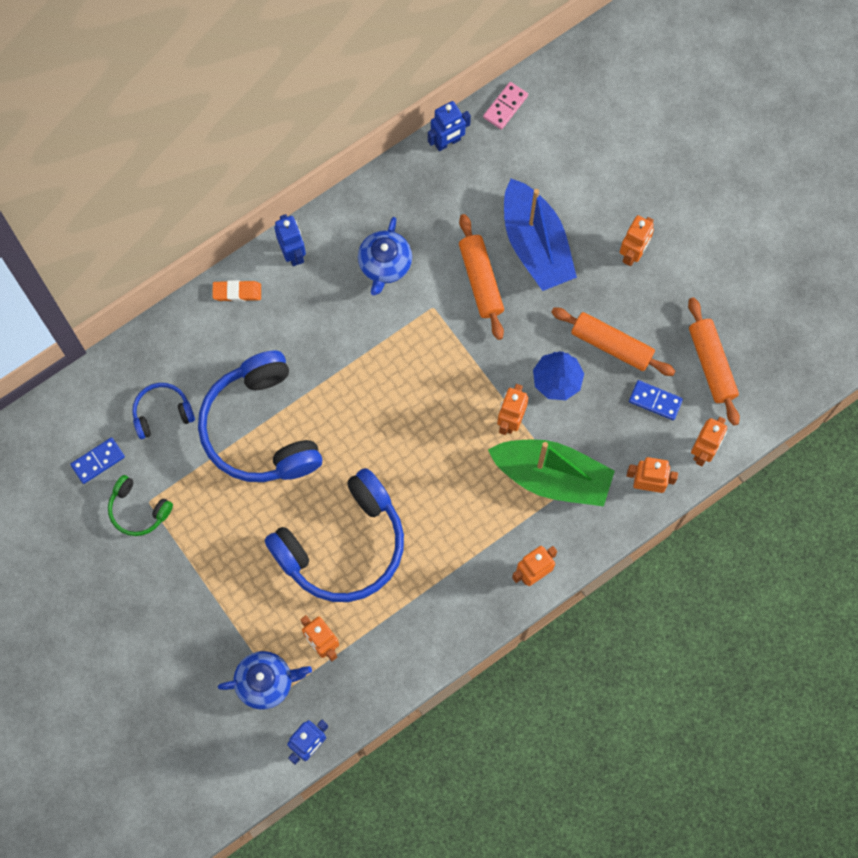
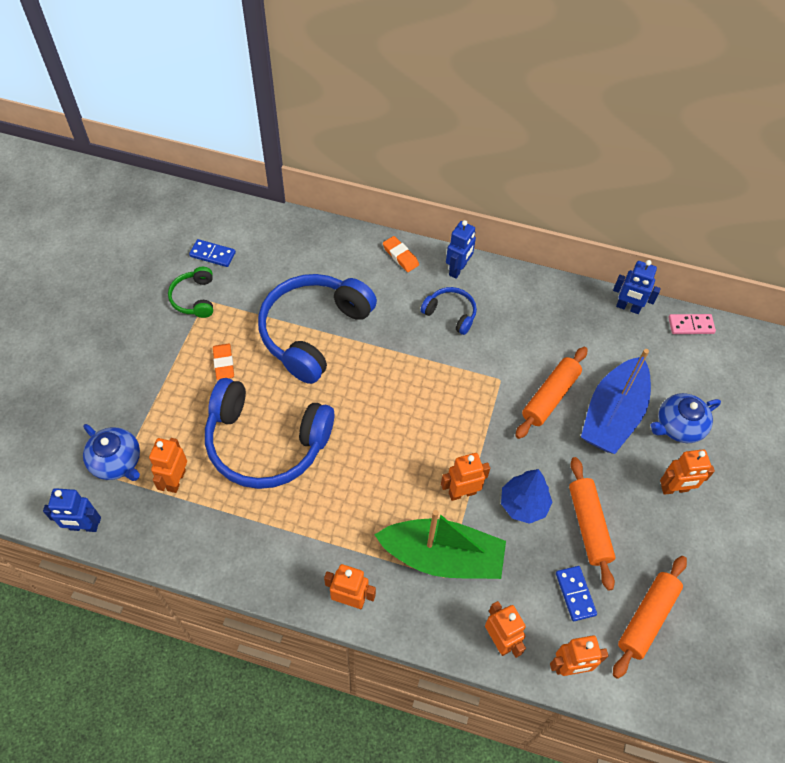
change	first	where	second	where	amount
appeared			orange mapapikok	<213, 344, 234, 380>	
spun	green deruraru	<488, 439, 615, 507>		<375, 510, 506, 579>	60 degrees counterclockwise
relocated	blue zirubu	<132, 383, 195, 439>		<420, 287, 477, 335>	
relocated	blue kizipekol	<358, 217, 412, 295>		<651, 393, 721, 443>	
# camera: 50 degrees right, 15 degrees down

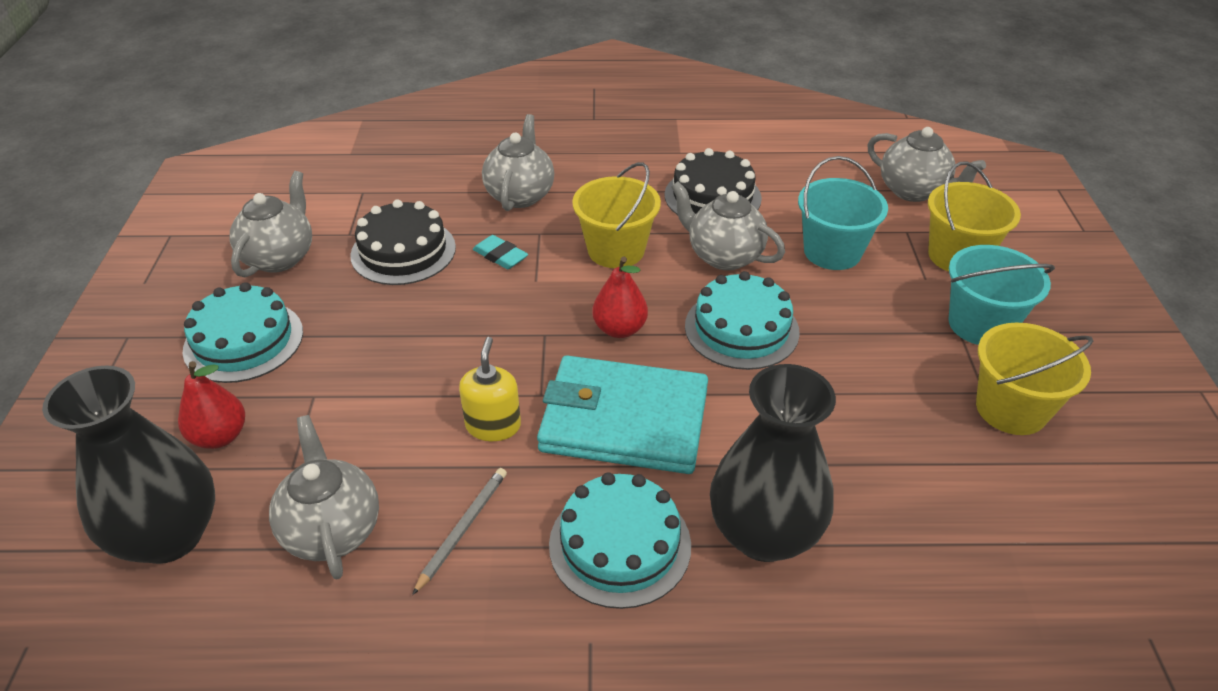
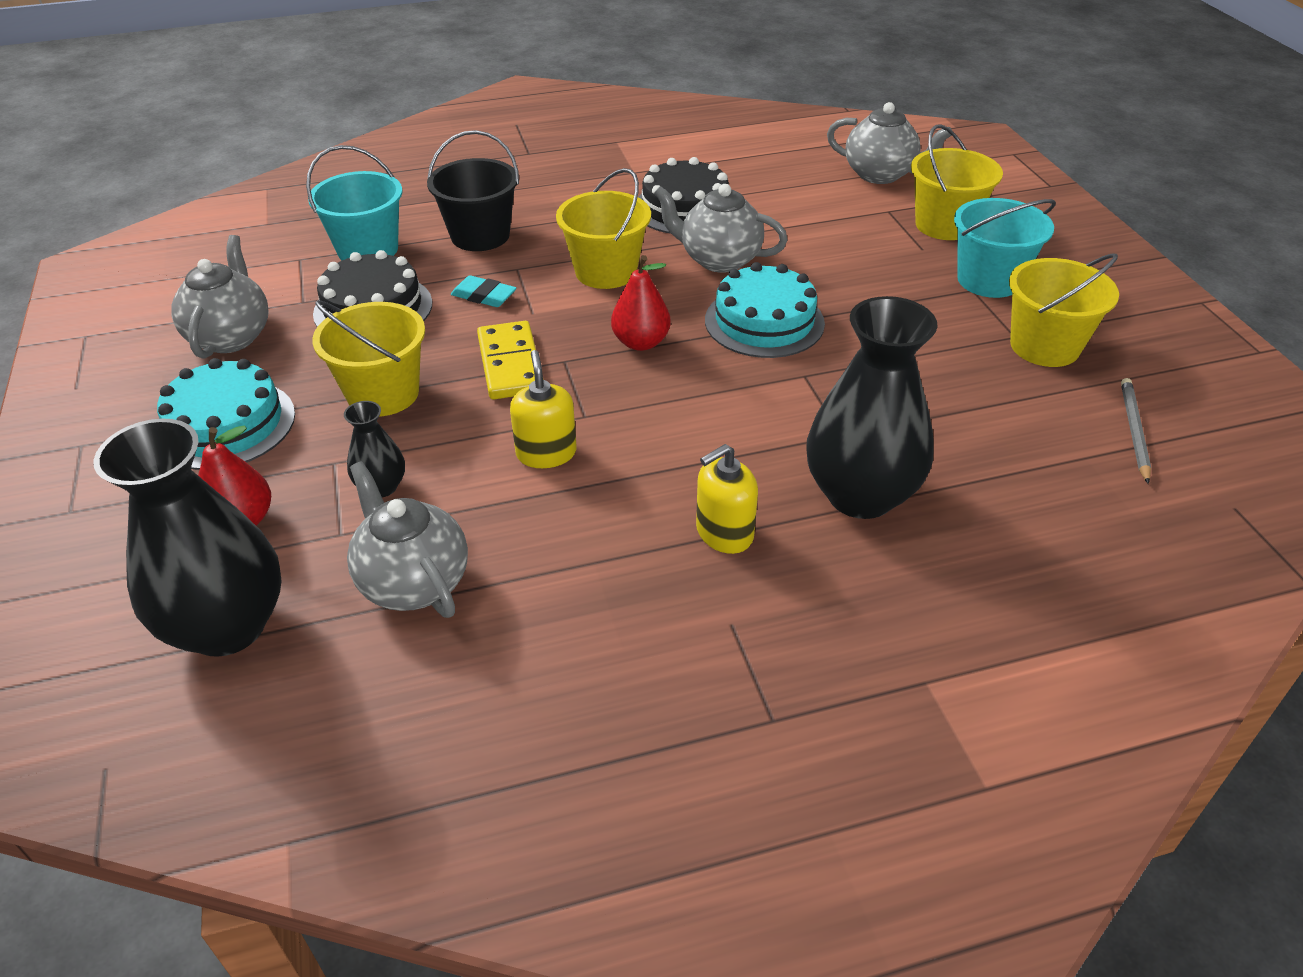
change	first	where	second	where	amount
relocated	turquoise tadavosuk	<798, 156, 888, 270>		<306, 145, 403, 260>	
appeared			yellow tadavosuk	<312, 300, 425, 416>	
appeared			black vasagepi	<344, 401, 405, 497>	
exchanged	grey kizipekol	<482, 114, 554, 211>	black tadavosuk	<427, 130, 519, 251>	
appeared			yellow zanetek	<477, 321, 544, 400>	
exchanged	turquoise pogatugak	<549, 472, 691, 609>	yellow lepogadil	<696, 444, 758, 554>	
relocated	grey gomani	<412, 468, 507, 595>		<1121, 378, 1151, 484>	
missing	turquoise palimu	<537, 355, 708, 474>			
# camera: 15 degrees left, 0 degrees up

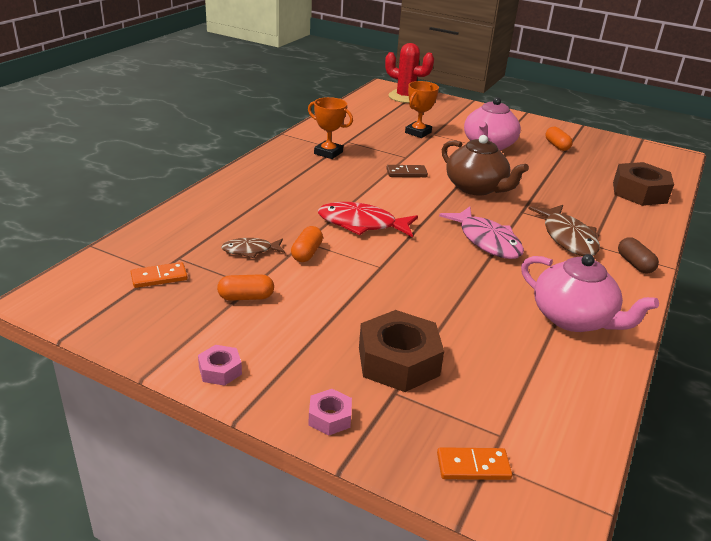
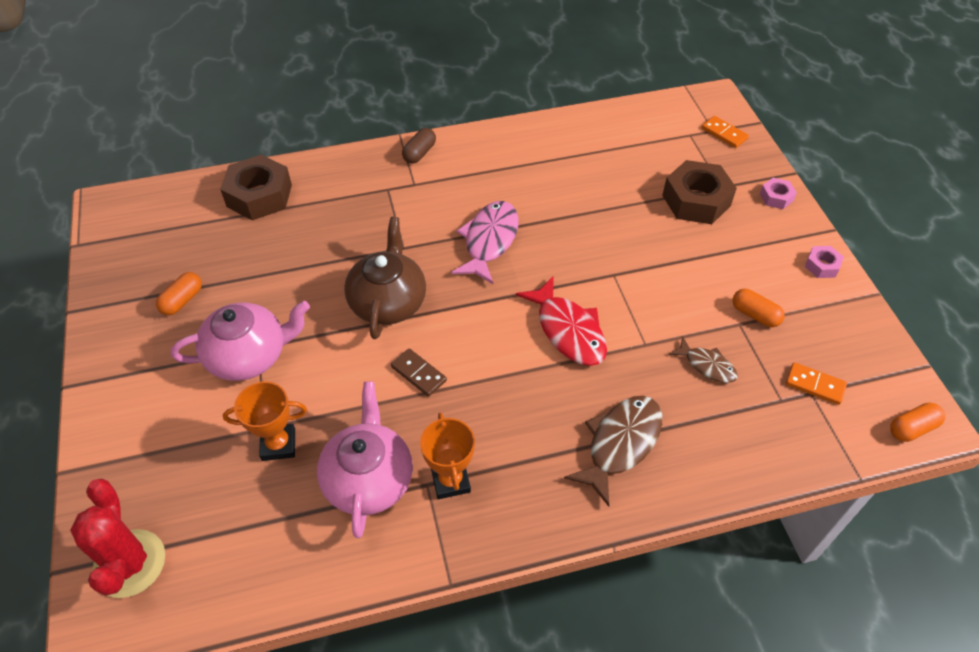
change	first	where	second	where	amount
relocated	pink kizipekol	<521, 254, 659, 332>		<317, 382, 413, 538>	
relocated	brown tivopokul	<528, 205, 600, 256>		<564, 396, 662, 507>	
relocated	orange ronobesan	<291, 226, 323, 262>		<890, 403, 945, 442>	
# camera: 130 degrees left, 20 degrees up

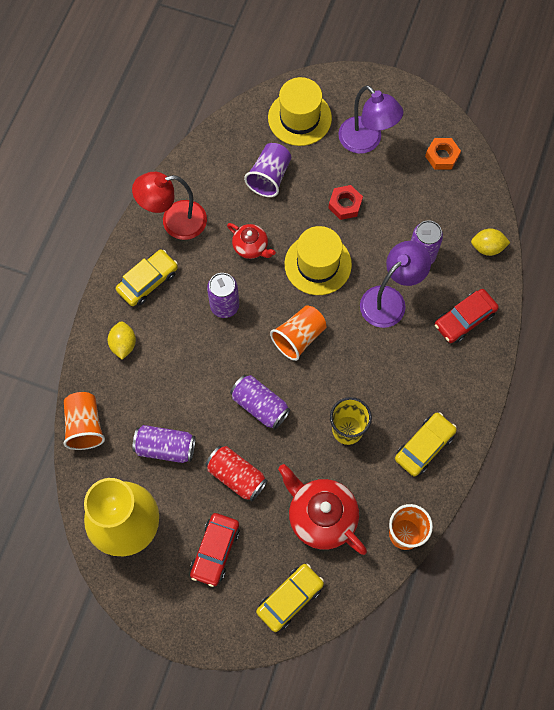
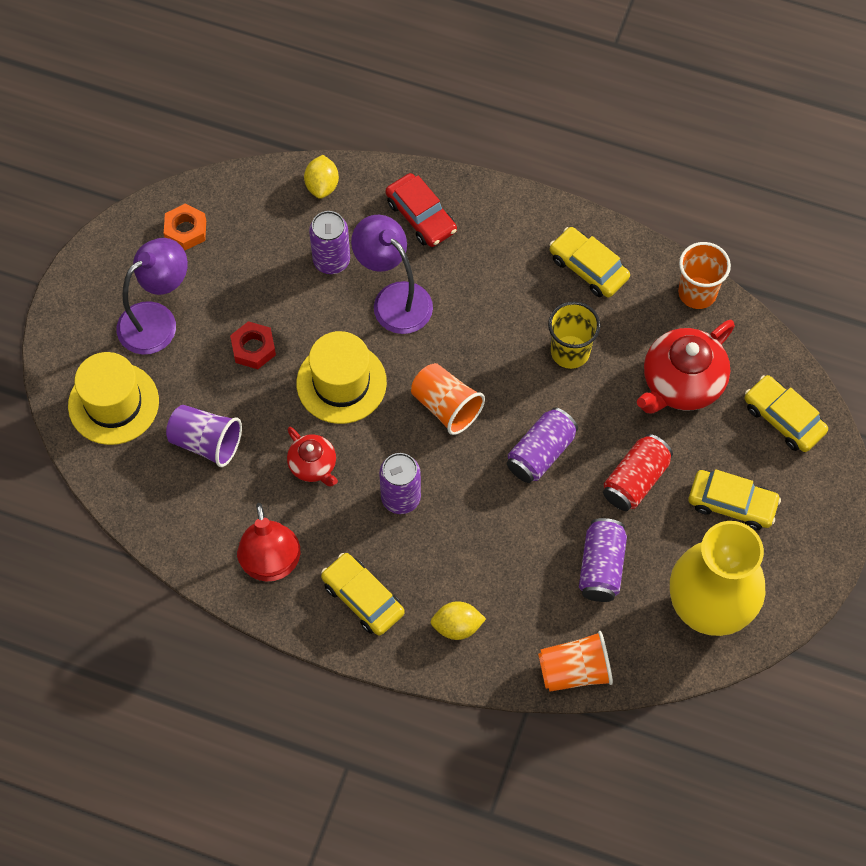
change	first	where	second	where	amount
spun	red kizipekol	<227, 223, 276, 259>		<287, 427, 338, 486>	105 degrees clockwise
colour	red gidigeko	<190, 513, 240, 587>	yellow gidigeko	<689, 469, 781, 530>	
# camera: 90 degrees left, 5 degrees down

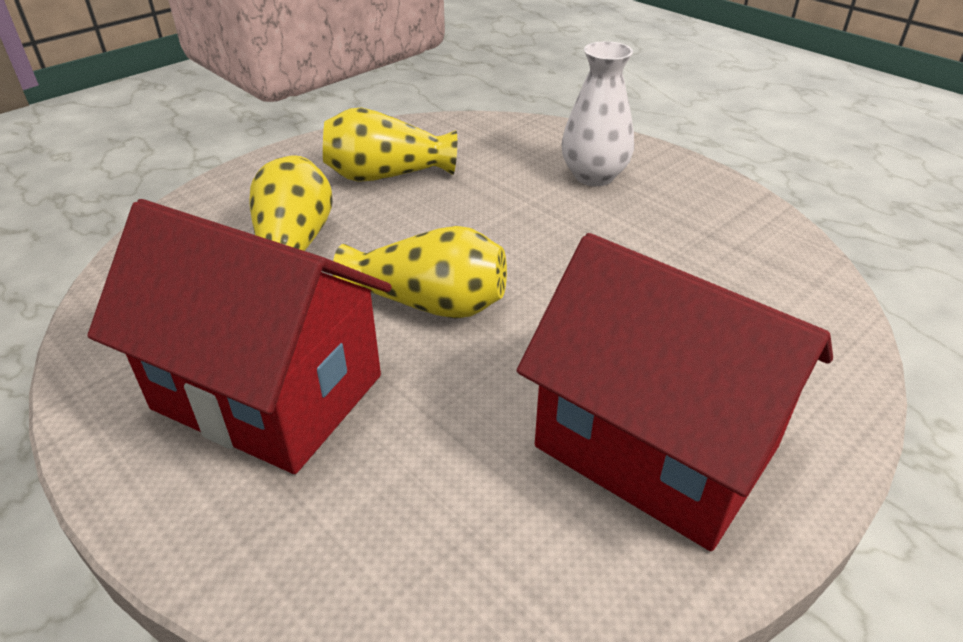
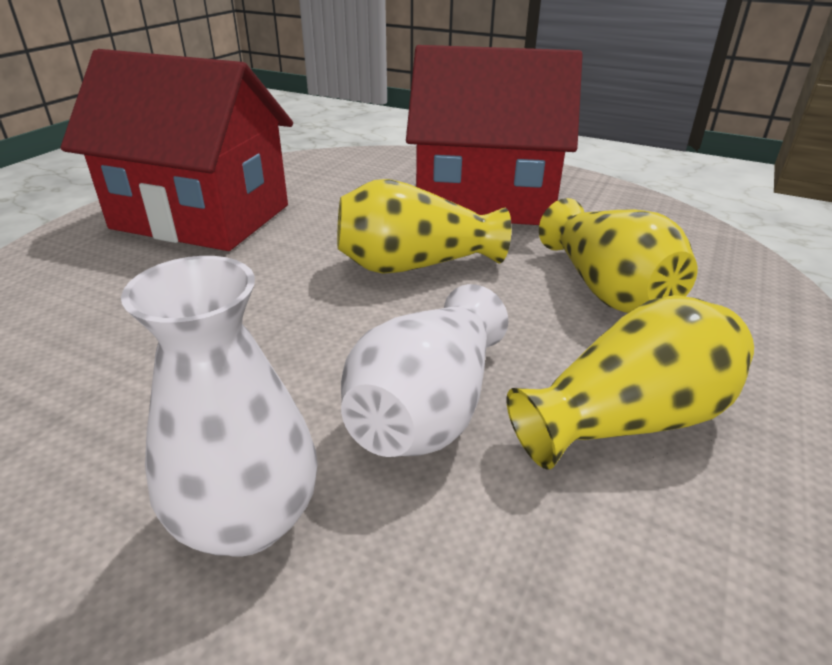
change	first	where	second	where	amount
appeared			white vasagepi	<341, 284, 508, 457>	
# camera: 160 degrees right, 5 degrees down

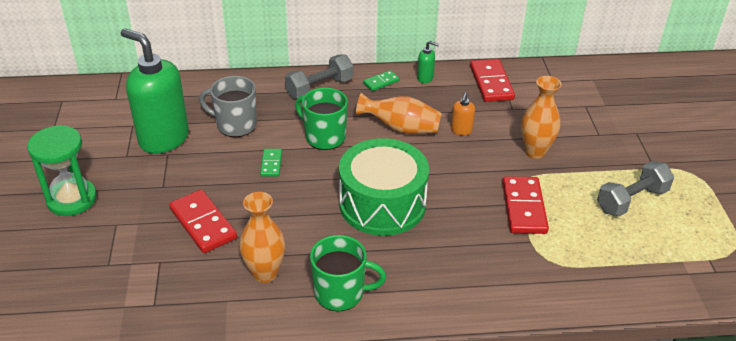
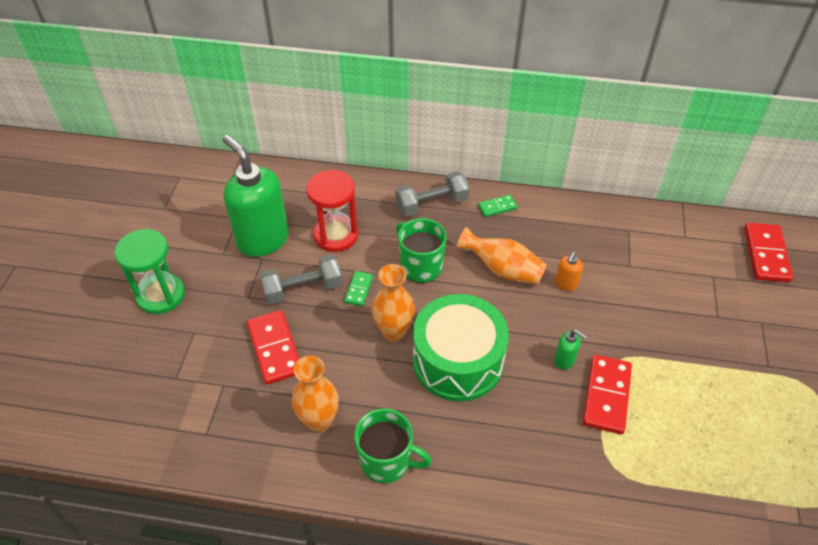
change	first	where	second	where	amount
relocated	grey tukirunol	<597, 161, 674, 217>		<260, 254, 342, 304>	
exchanged	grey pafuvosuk	<199, 76, 257, 137>	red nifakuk	<307, 170, 358, 252>	
relocated	orange vasagepi	<521, 76, 562, 159>		<372, 264, 415, 342>	
relocated	green lepogadil	<417, 41, 439, 84>		<554, 329, 587, 370>	
relocated	red zanetek	<470, 59, 515, 102>		<744, 223, 793, 283>	
# camera: 15 degrees right, 10 degrees up

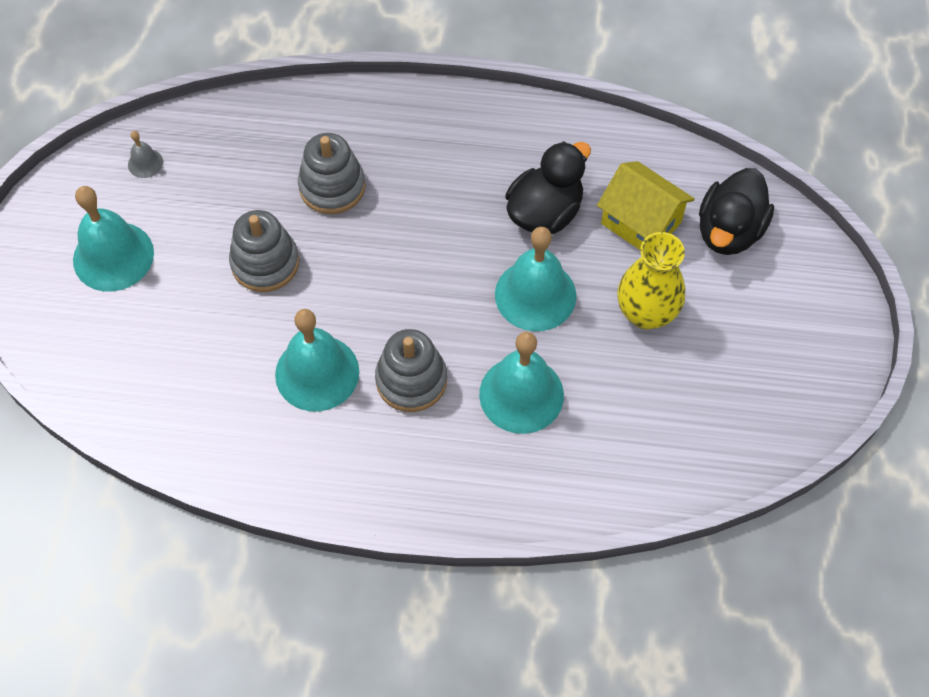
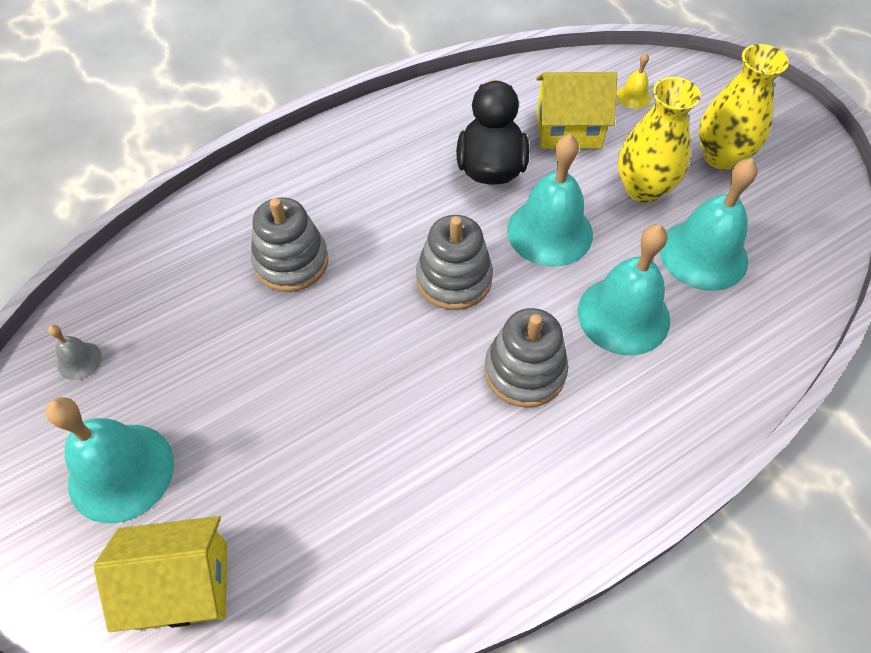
change	first	where	second	where	amount
appeared			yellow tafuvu	<94, 516, 227, 632>	
relocated	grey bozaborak	<229, 210, 299, 292>		<416, 215, 493, 310>	
exchanged	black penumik	<699, 168, 774, 255>	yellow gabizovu	<616, 53, 651, 109>	
relocated	turquoise gabizovu	<275, 309, 359, 412>		<660, 158, 758, 291>	
appeared			yellow vasagepi	<699, 44, 789, 170>	
# camera: 40 degrees left, 5 degrees down

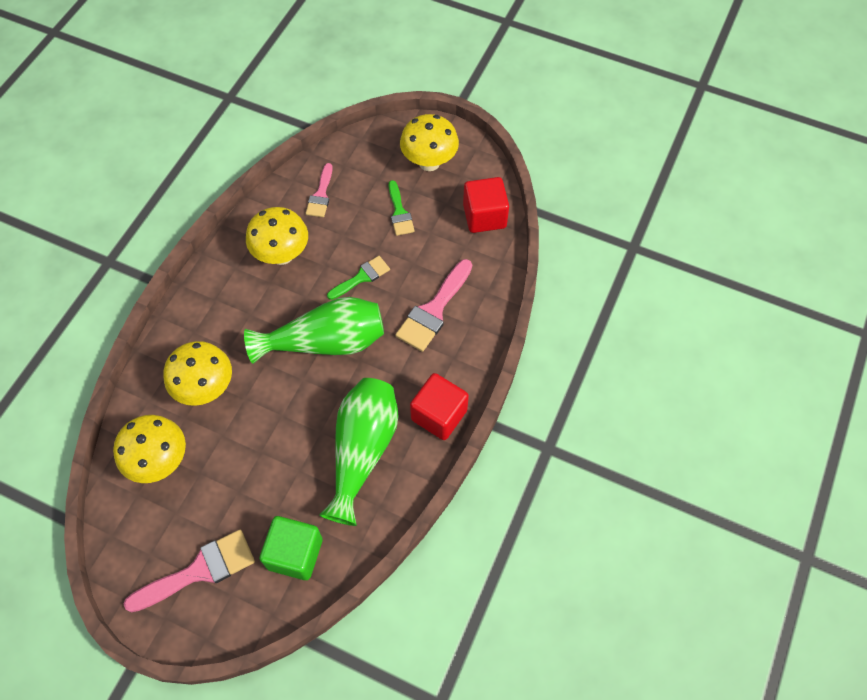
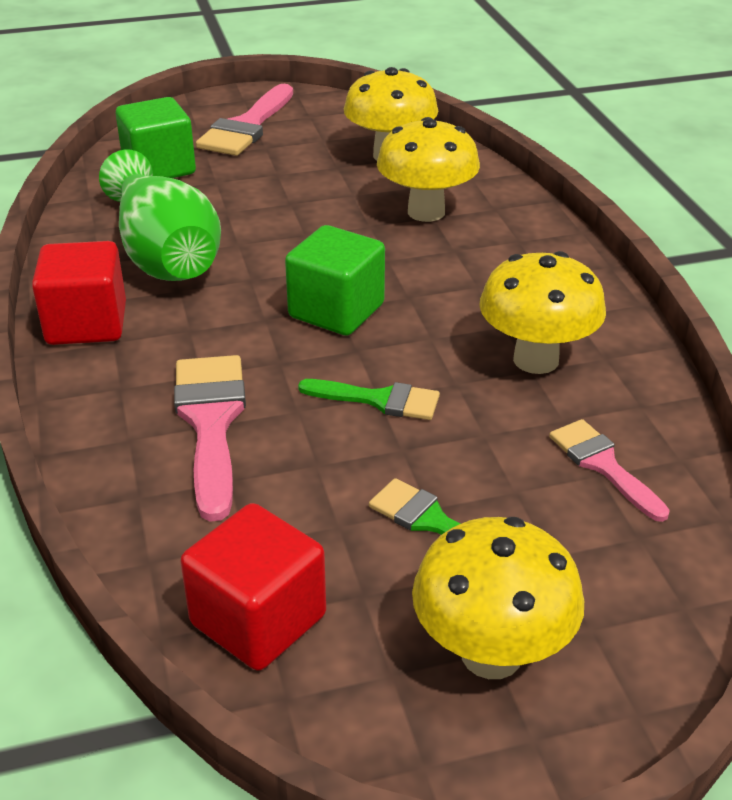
change	first	where	second	where	amount
exchanged	green vasagepi	<244, 297, 384, 364>	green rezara	<285, 225, 385, 336>	
spun	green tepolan	<327, 256, 390, 300>		<298, 379, 440, 420>	90 degrees counterclockwise
# camera: 140 degrees right, 25 degrees down

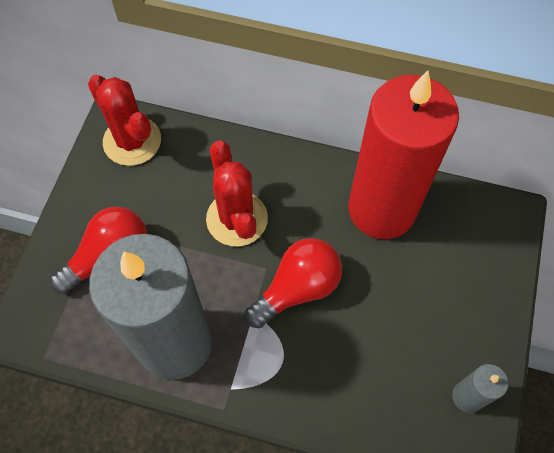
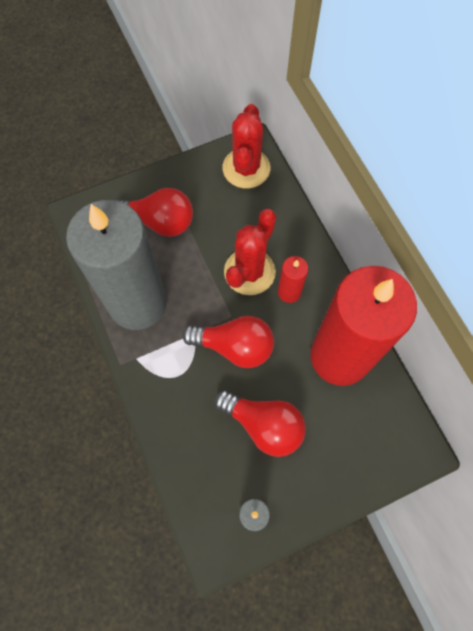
change	first	where	second	where	amount
appeared			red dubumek	<215, 390, 306, 457>	
appeared			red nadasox	<278, 256, 308, 303>	
# camera: 50 degrees right, 5 degrees up

